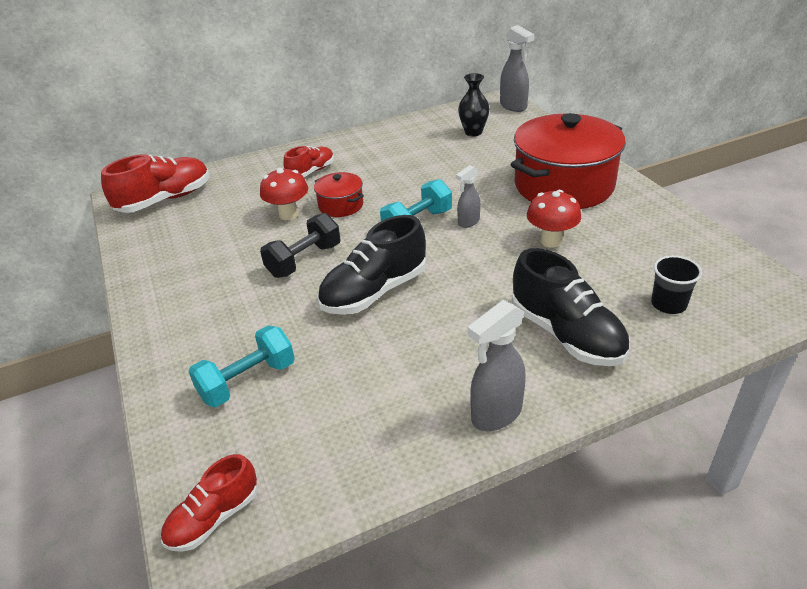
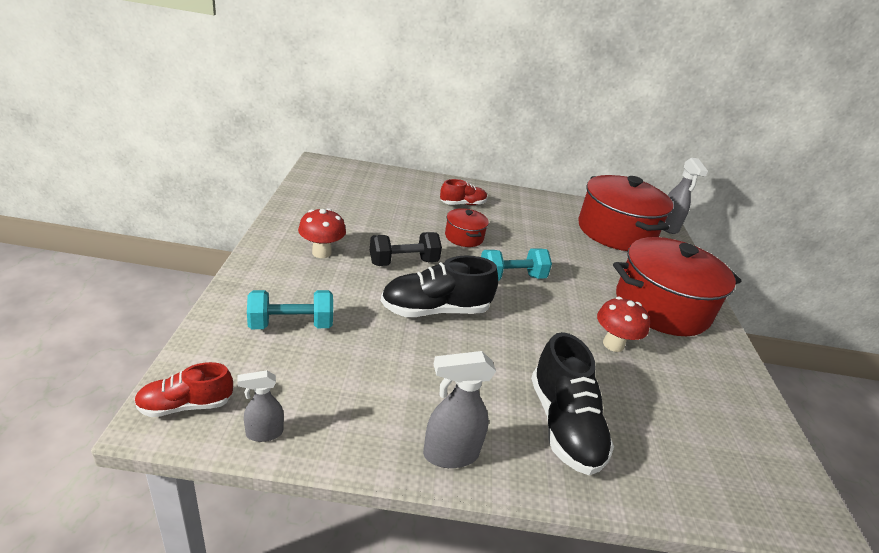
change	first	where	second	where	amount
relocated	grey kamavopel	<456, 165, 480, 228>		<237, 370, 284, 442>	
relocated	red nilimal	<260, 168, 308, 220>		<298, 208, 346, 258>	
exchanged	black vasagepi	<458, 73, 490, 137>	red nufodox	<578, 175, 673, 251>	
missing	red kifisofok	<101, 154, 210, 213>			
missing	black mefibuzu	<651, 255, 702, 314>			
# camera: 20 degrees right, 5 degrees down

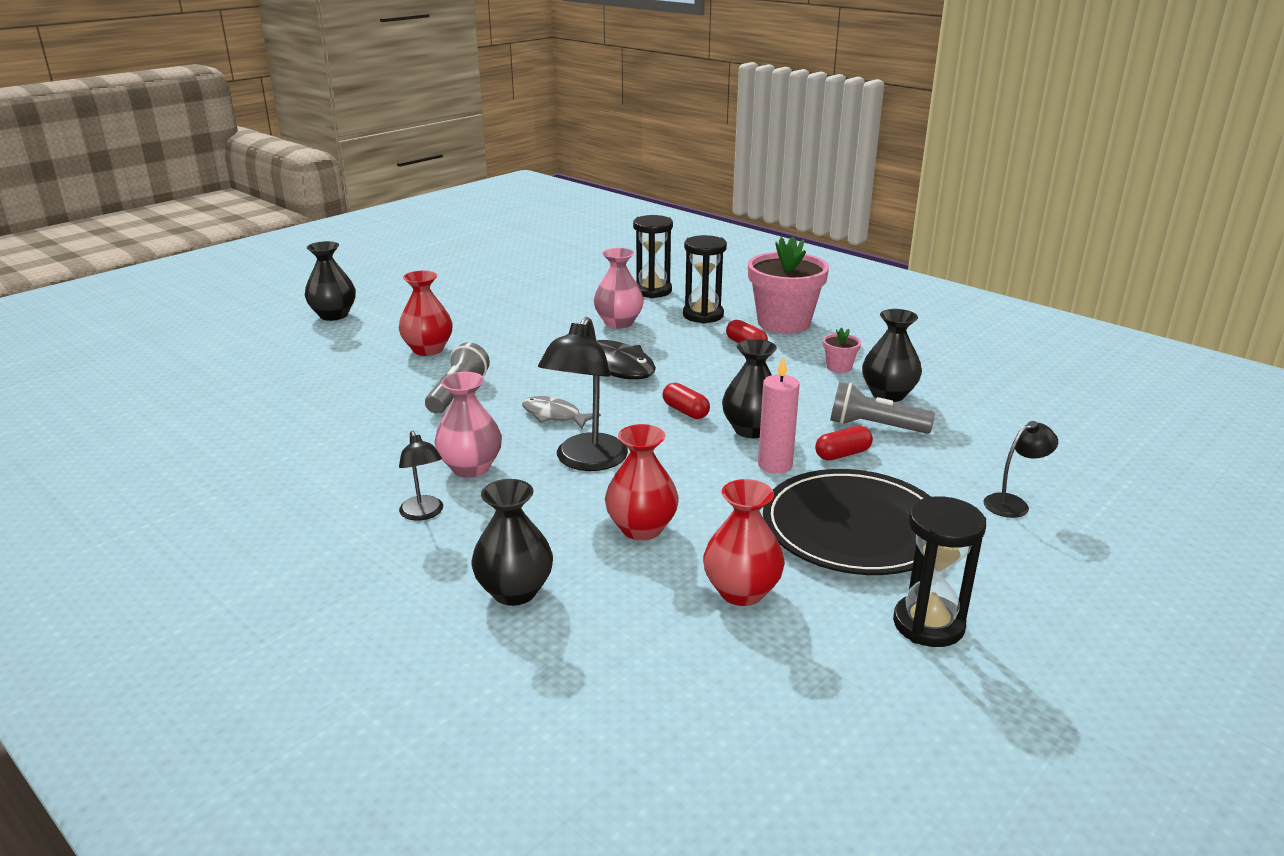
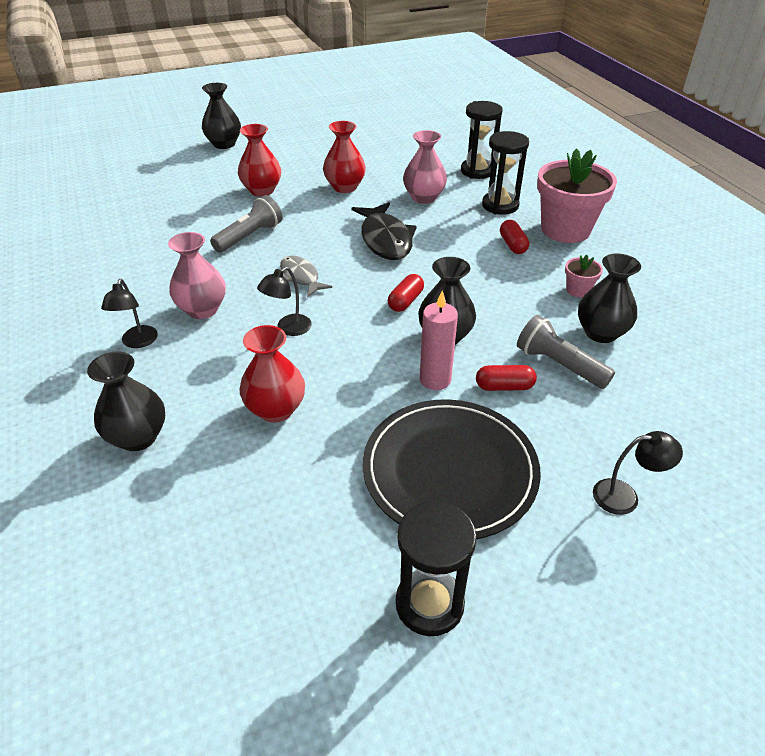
change	first	where	second	where	amount
size	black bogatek	<538, 317, 628, 471>		<257, 267, 312, 336>	x0.56
relocated	red vasagepi	<703, 479, 785, 606>		<323, 121, 366, 193>	
spun	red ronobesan	<662, 383, 710, 419>		<388, 274, 424, 312>	45 degrees clockwise
# camera: 25 degrees right, 15 degrees up

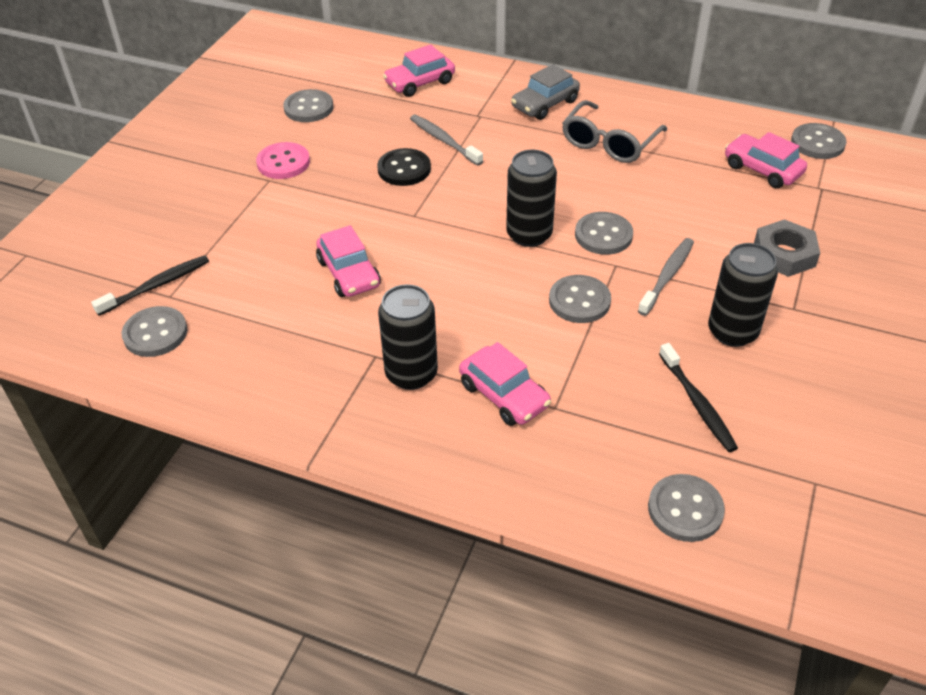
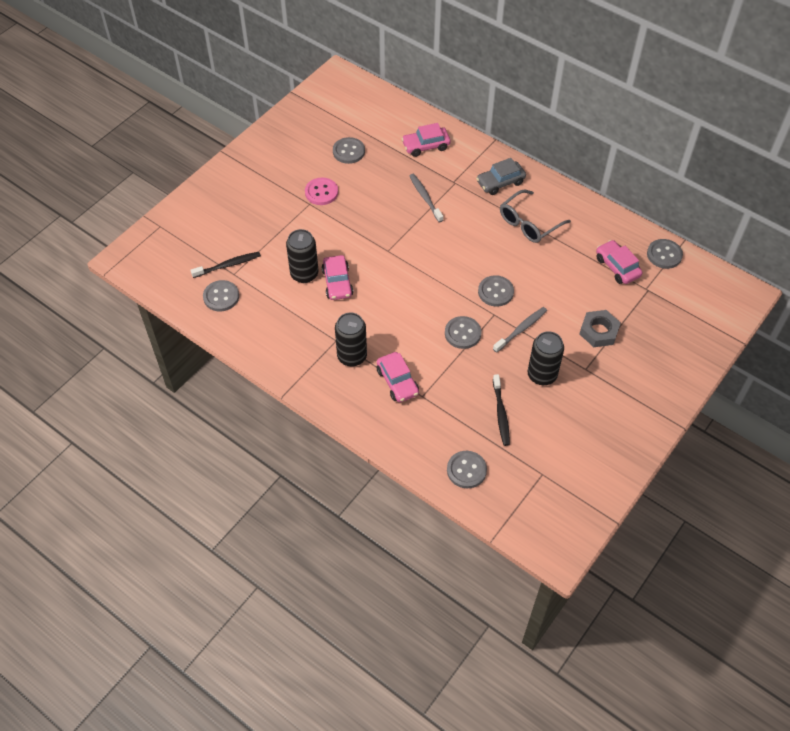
change	first	where	second	where	amount
relocated	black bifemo	<506, 149, 557, 247>		<286, 229, 318, 283>	
missing	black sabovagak	<377, 148, 431, 186>			
# camera: 15 degrees right, 10 degrees up

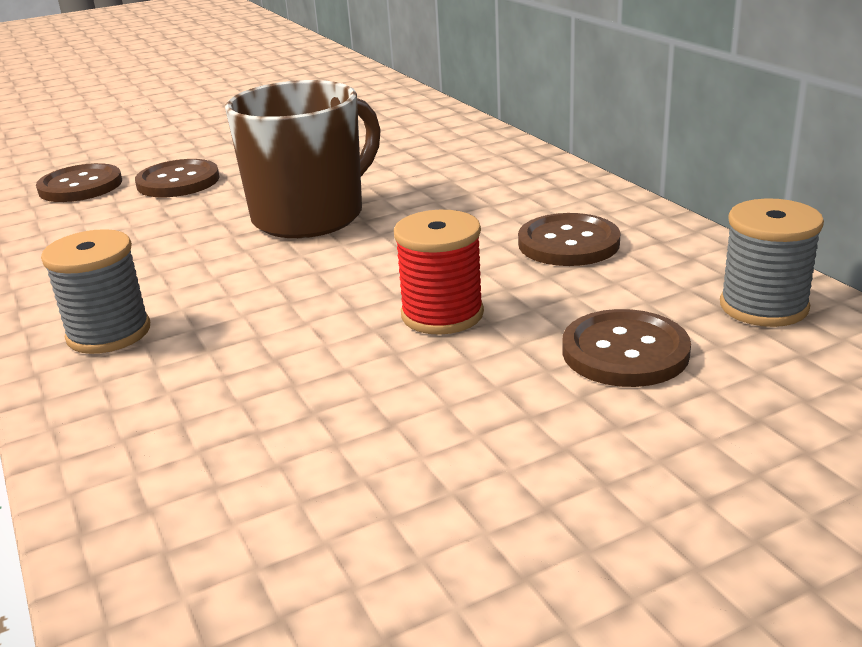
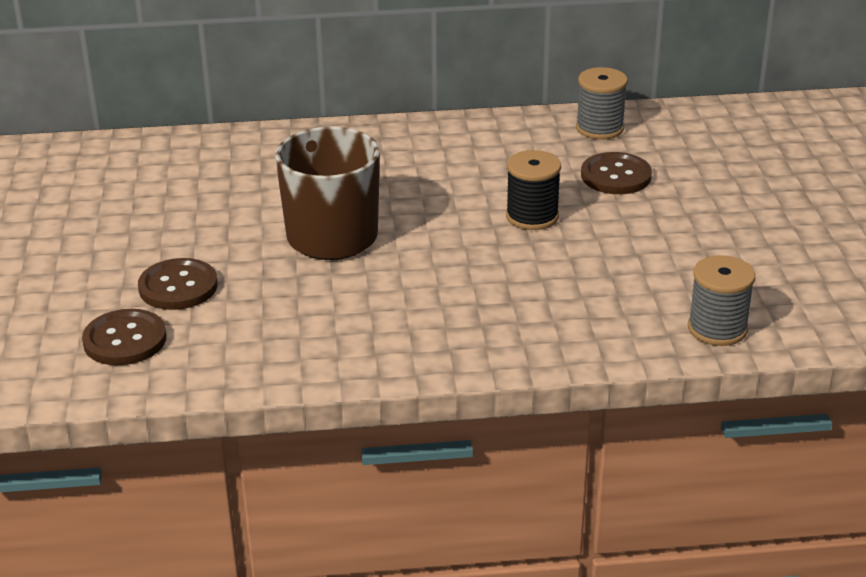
change	first	where	second	where	amount
colour	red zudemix	<394, 210, 484, 335>	black zudemix	<506, 150, 561, 230>	
relocated	grey zudemix	<41, 229, 150, 354>		<688, 255, 755, 346>	
missing	brown sabovagak	<518, 213, 620, 266>			
# camera: 70 degrees left, 5 degrees up

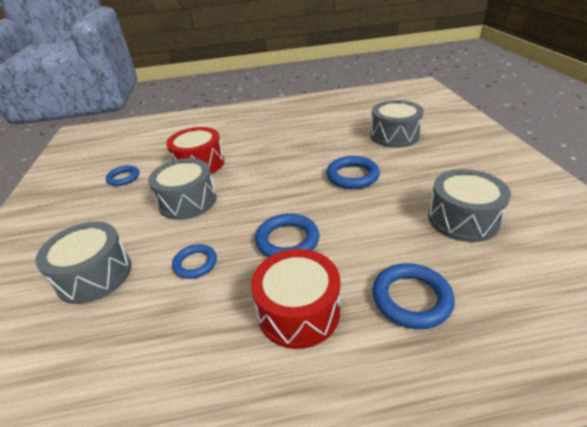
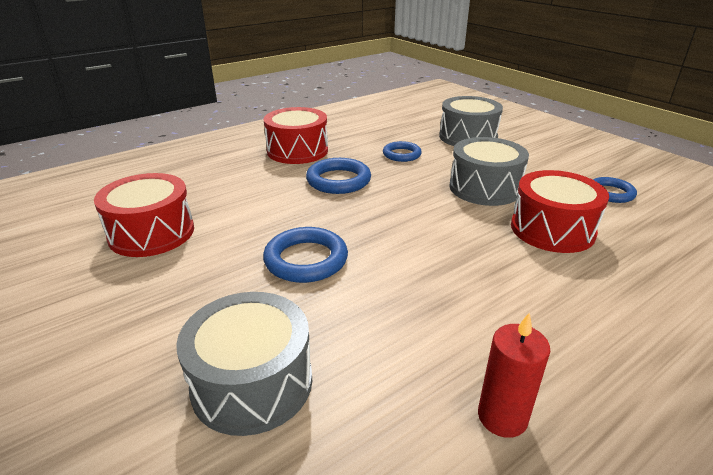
change	first	where	second	where	amount
colour	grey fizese	<428, 169, 511, 242>	red fizese	<94, 173, 194, 257>	
appeared			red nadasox	<478, 312, 550, 438>	
missing	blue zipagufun	<373, 263, 455, 329>			
# camera: 150 degrees right, 5 degrees down

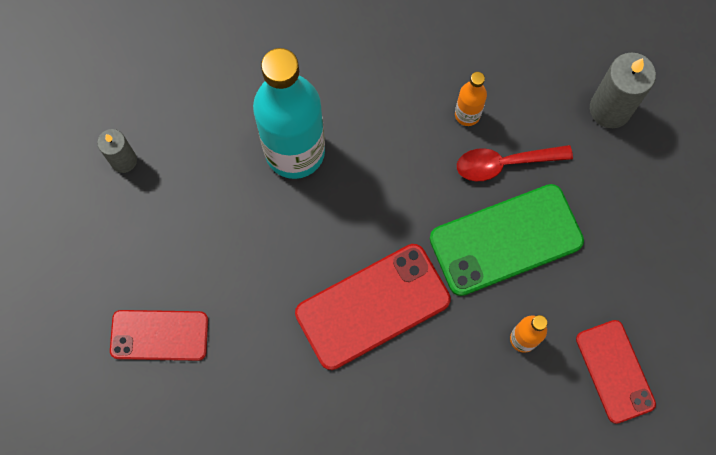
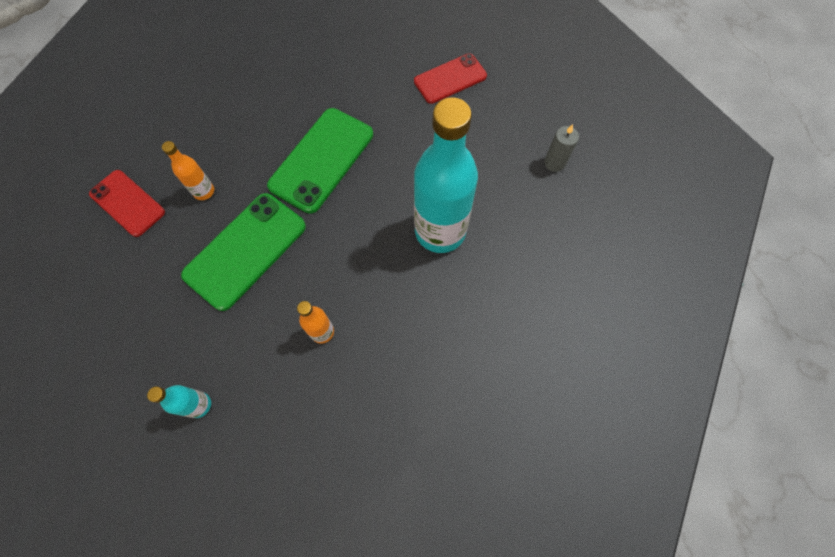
change	first	where	second	where	amount
exchanged	grey nadasox	<590, 52, 656, 128>	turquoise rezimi	<147, 385, 211, 418>	
colour	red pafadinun	<295, 244, 451, 370>	green pafadinun	<267, 108, 373, 213>	
missing	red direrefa	<457, 145, 573, 181>			
# camera: 150 degrees right, 5 degrees down

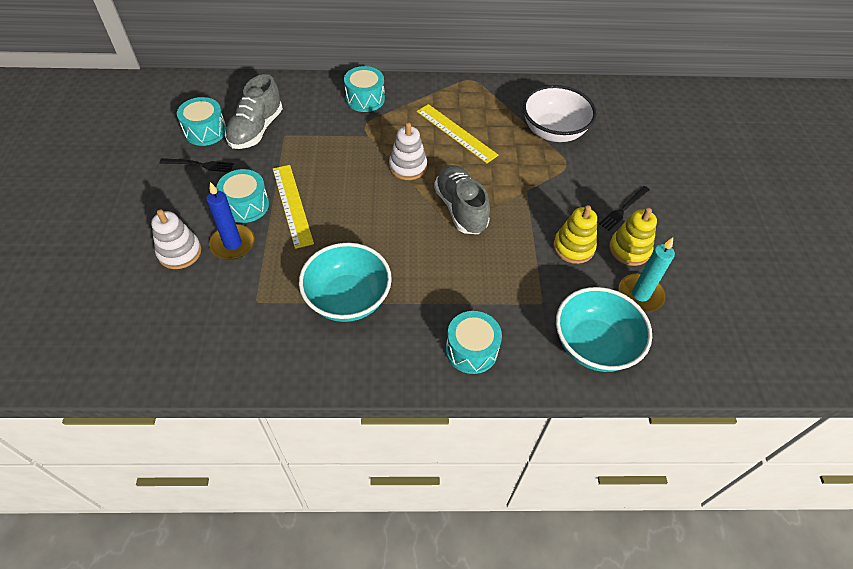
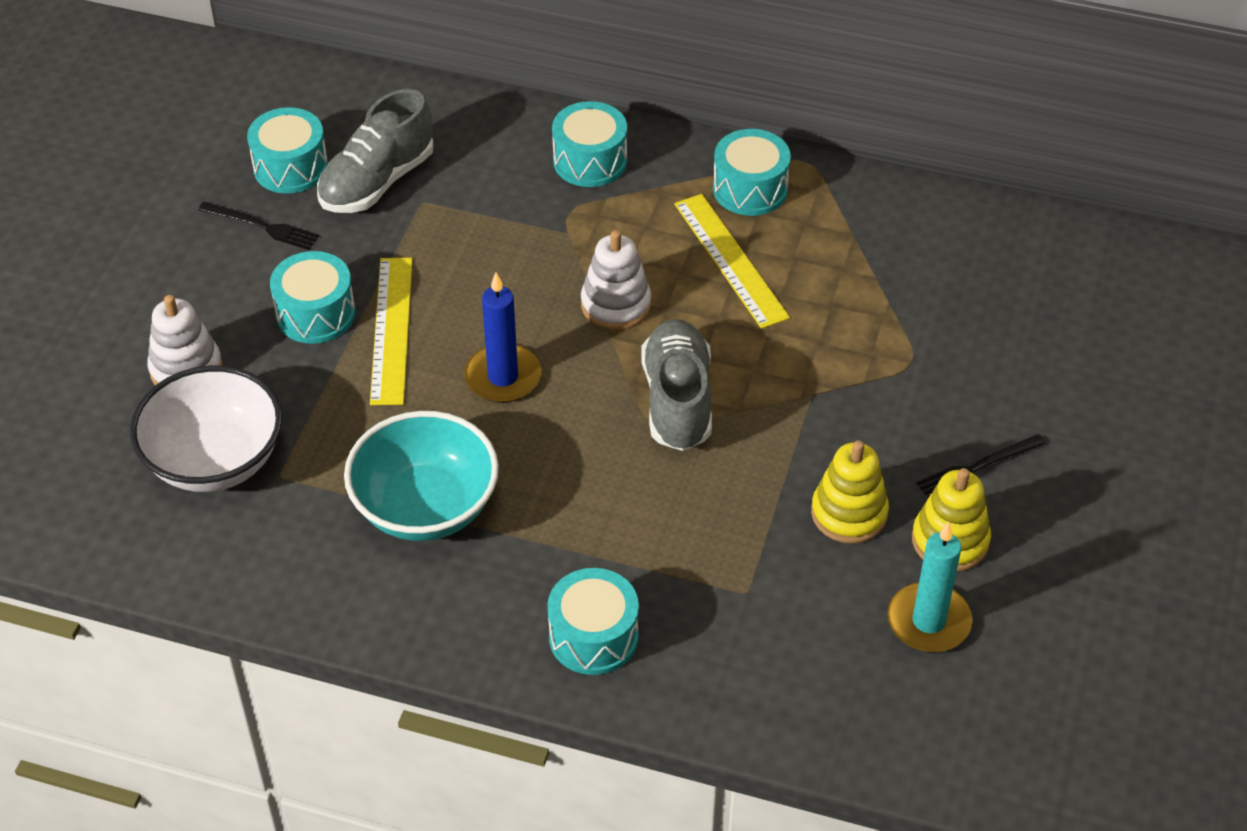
change	first	where	second	where	amount
relocated	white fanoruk	<523, 85, 597, 142>		<130, 366, 283, 492>	
relocated	blue nadasox	<206, 182, 255, 260>		<464, 273, 541, 403>	
appeared			turquoise fizese	<713, 129, 791, 216>	
missing	turquoise fanoruk	<556, 287, 652, 372>			
# camera: 20 degrees right, 5 degrees down

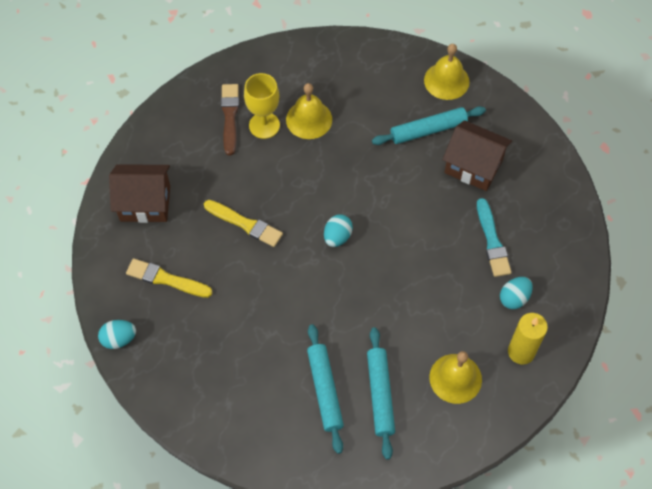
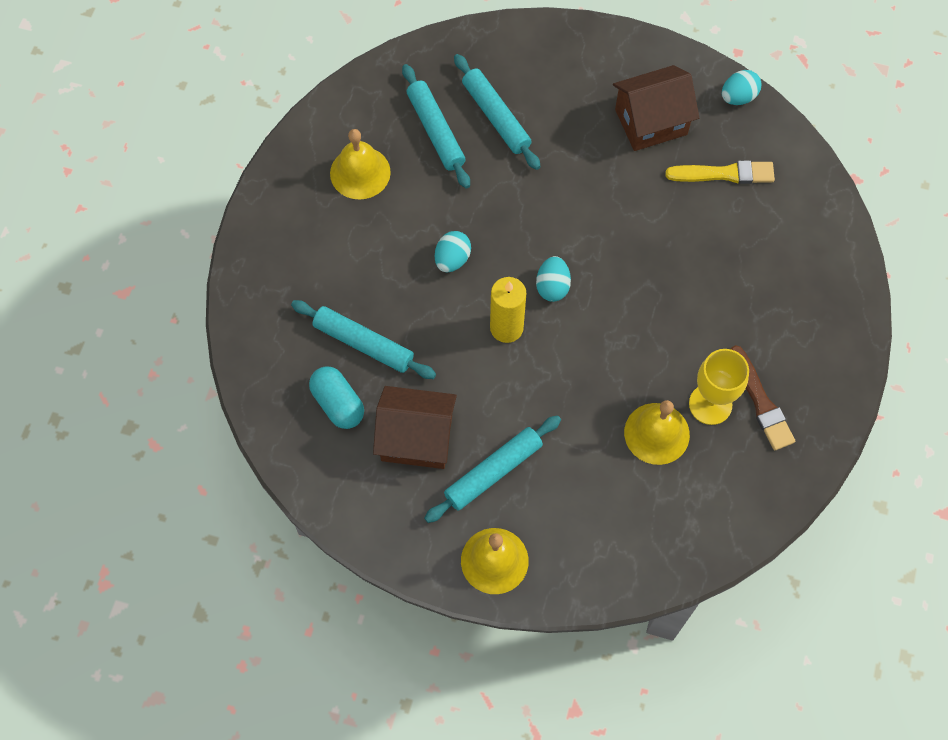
change	first	where	second	where	amount
exchanged	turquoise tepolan	<477, 198, 512, 277>	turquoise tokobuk	<291, 300, 436, 379>	
appeared			turquoise ronobesan	<309, 366, 364, 429>	
relocated	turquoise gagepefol	<500, 277, 533, 309>		<435, 231, 471, 272>	
relocated	yellow nadasox	<508, 313, 548, 364>		<490, 277, 526, 343>	
relocated	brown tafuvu	<109, 164, 170, 223>		<613, 65, 699, 151>	
missing	yellow tepolan	<204, 200, 283, 247>			
# camera: 160 degrees right, 5 degrees up

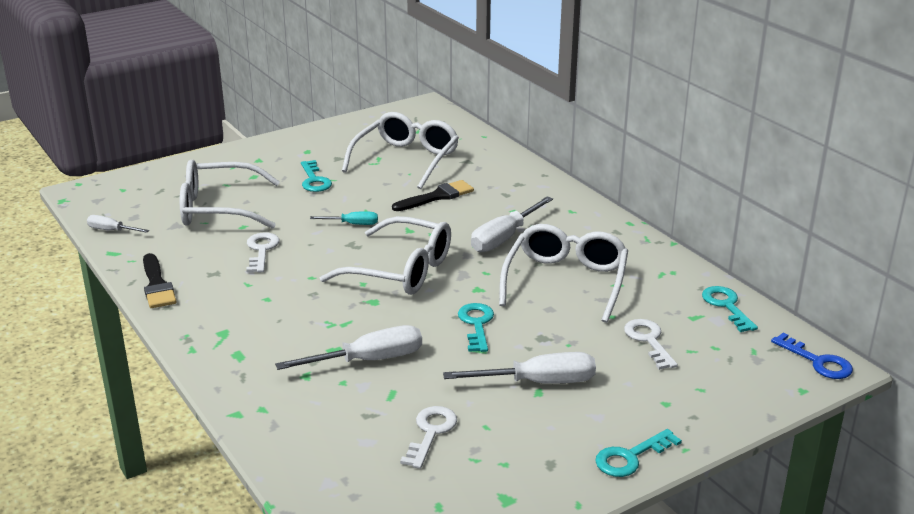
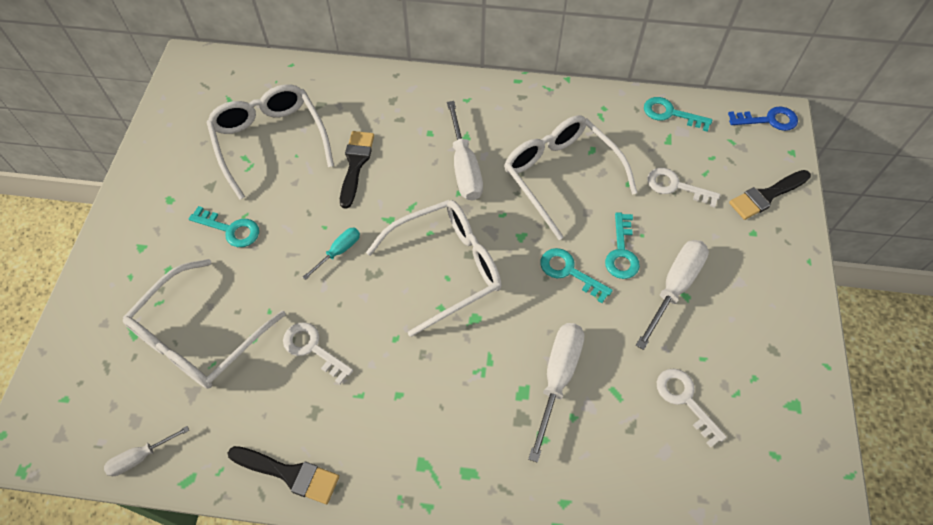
change	first	where	second	where	amount
relocated	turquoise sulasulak	<595, 429, 682, 477>		<605, 212, 640, 279>	
appeared			black tepolan	<729, 170, 811, 220>	
# camera: 50 degrees left, 30 degrees up

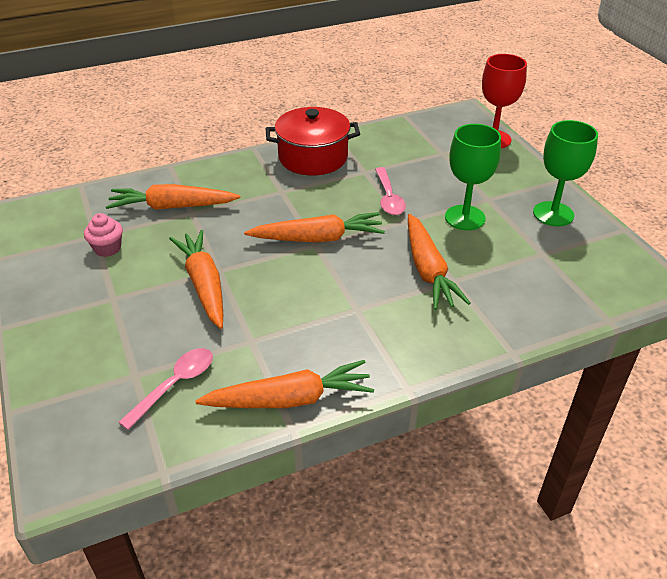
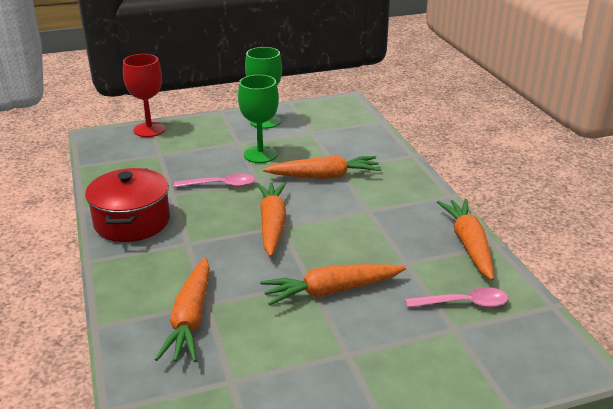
change	first	where	second	where	amount
spun	pink direrefa	<118, 348, 213, 430>		<405, 287, 509, 308>	135 degrees clockwise
missing	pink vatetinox	<84, 213, 123, 257>			
# camera: 85 degrees left, 10 degrees down

